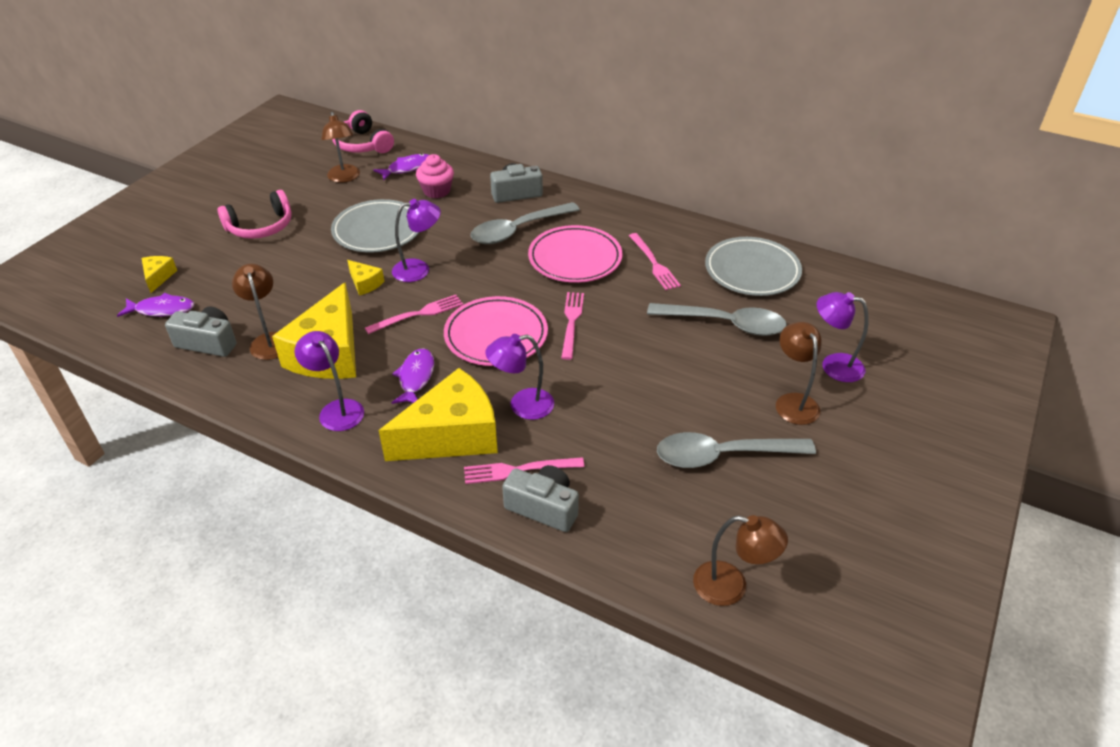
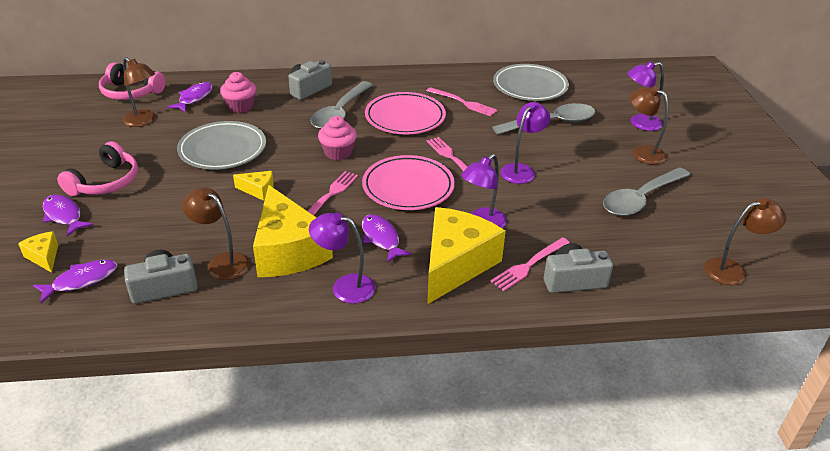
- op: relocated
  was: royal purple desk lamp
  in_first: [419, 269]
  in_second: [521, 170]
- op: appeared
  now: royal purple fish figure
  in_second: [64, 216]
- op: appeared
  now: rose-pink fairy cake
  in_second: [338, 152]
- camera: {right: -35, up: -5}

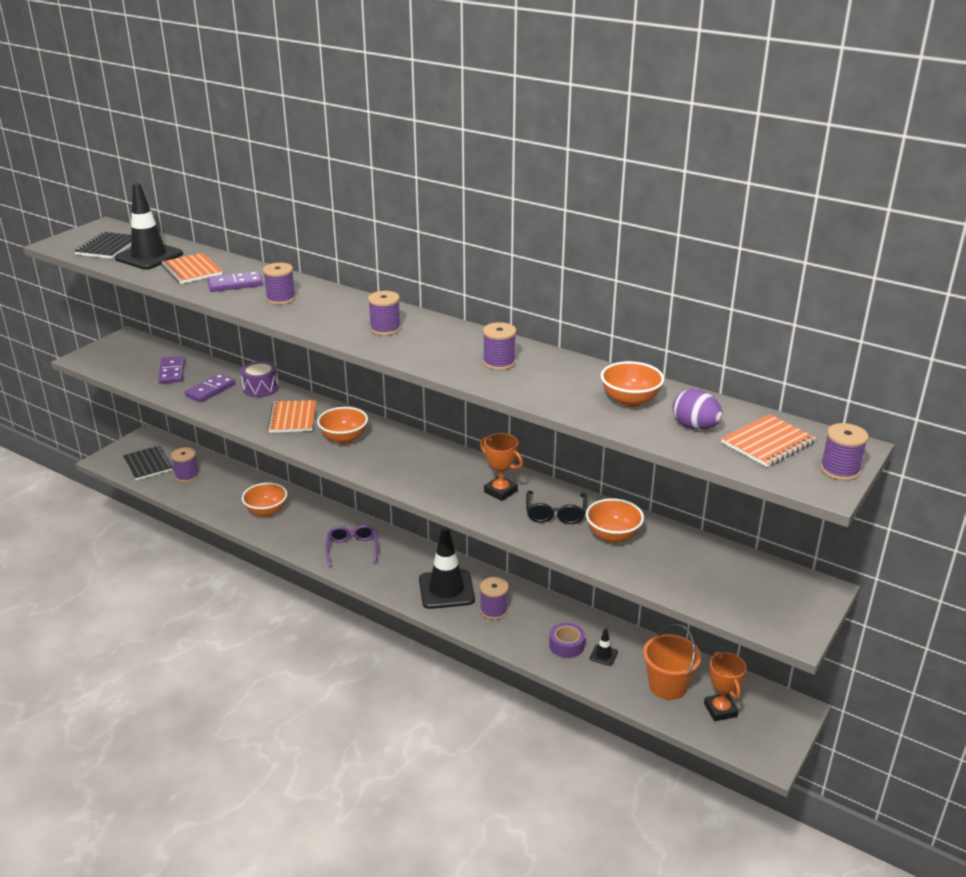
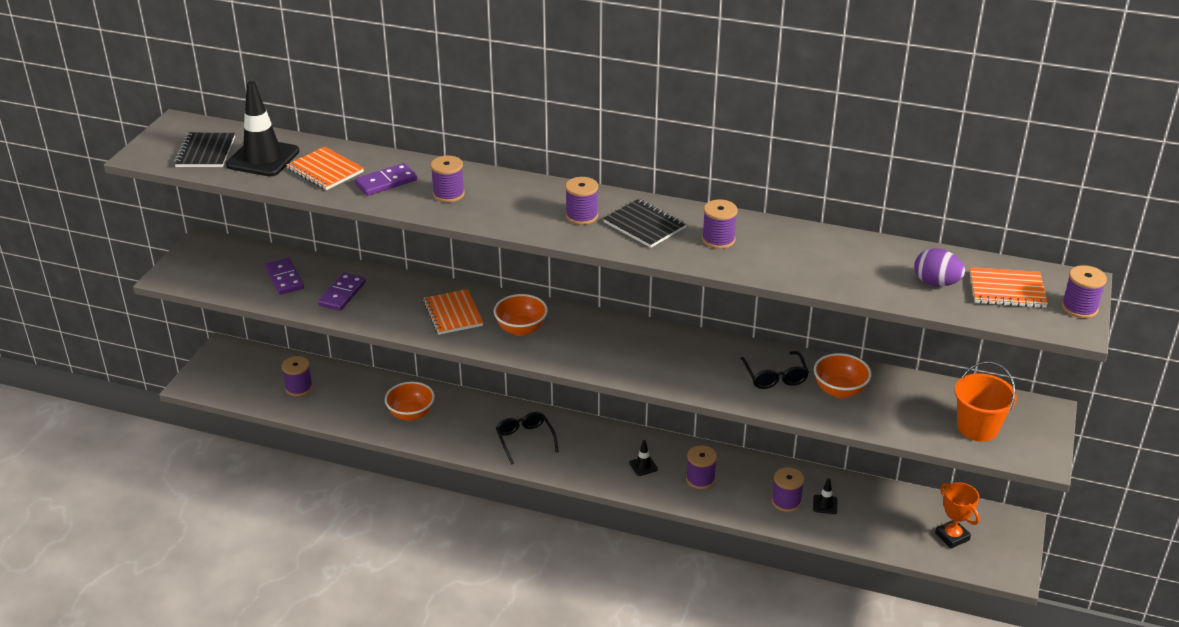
- op: relocated
  was: ebony notebook
  in_first: [148, 464]
  in_second: [644, 225]
- op: missing
  was: royal purple drum
  in_first: [261, 388]
- op: colour
  was: royal purple spectacles
  now: ebony spectacles
  in_first: [352, 549]
  in_second: [525, 440]
- op: size
  was: ebony safety cone
  in_first: [446, 589]
  in_second: [643, 466]
  ratio: 0.42
- op: missing
  was: orange award cup
  in_first: [500, 491]
- op: exchanged
  was: royal purple roll of tape
  now: royal purple spool
  in_first: [566, 645]
  in_second: [786, 501]
- op: missing
  was: orange bowl
  in_first: [630, 401]
- op: relocated
  was: orange pail
  in_first: [667, 686]
  in_second: [977, 428]
- op: spun
  was: orange notebook
  in_first: [767, 443]
  in_second: [1007, 290]
  clockwise: 60
- camera: {right: -15, up: 5}

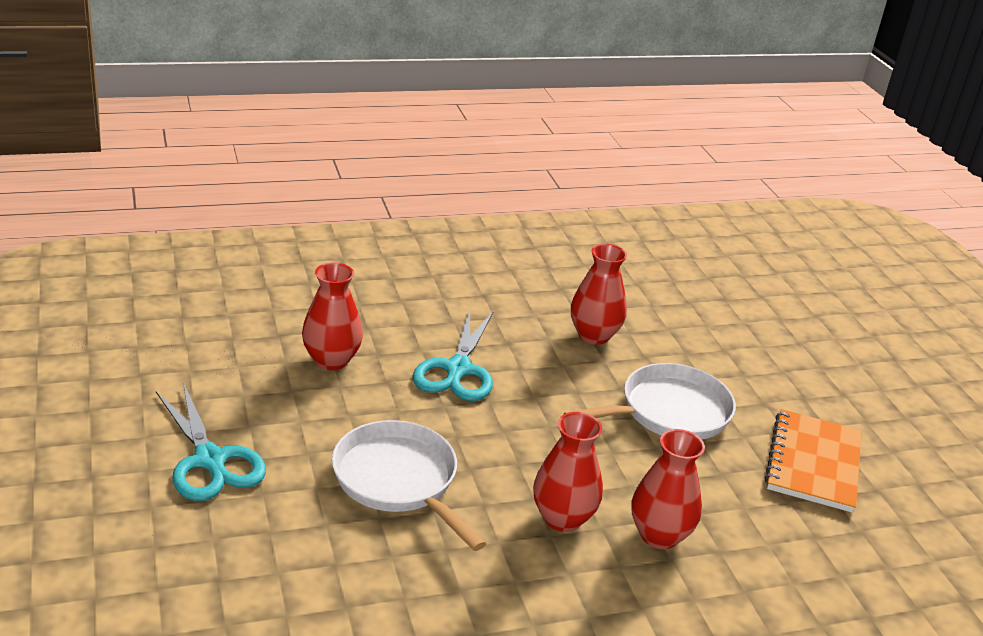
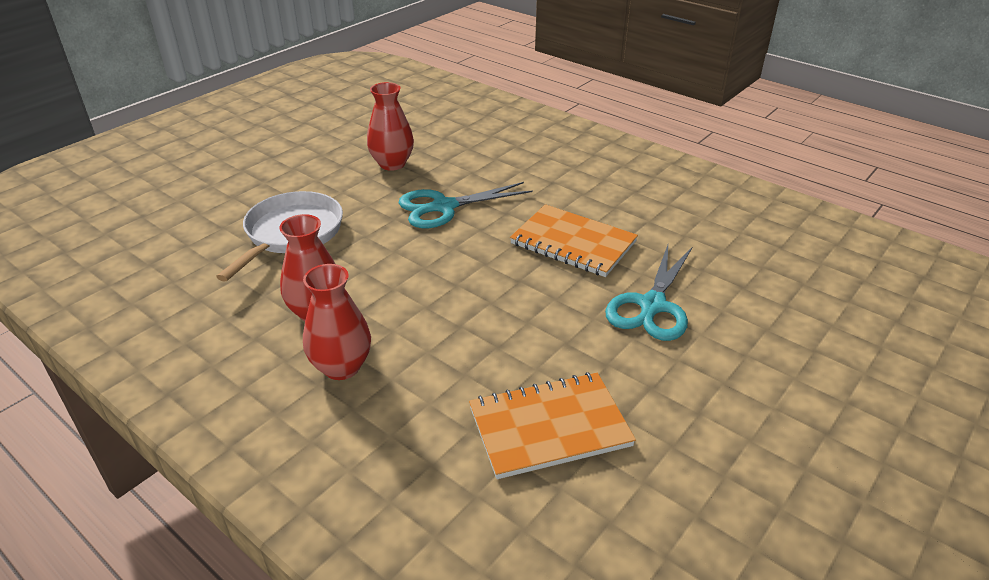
- op: relocated
  was: teal shears
  in_first: [210, 460]
  in_second: [652, 306]
- op: missing
  was: snow-white skillet
  in_first: [668, 412]
- op: exchanged
  was: crimson tall vase
  now: orange notebook
  in_first: [593, 335]
  in_second: [573, 243]
- camera: {right: 60, up: 5}

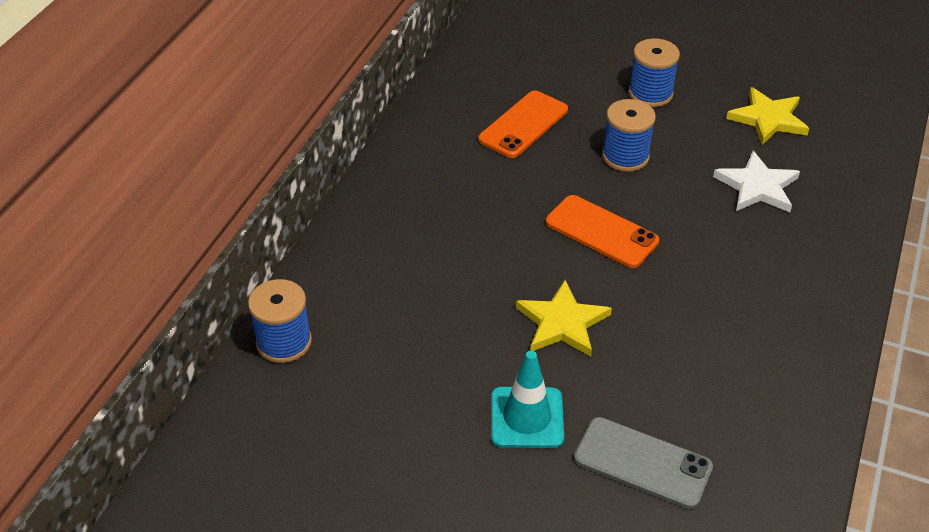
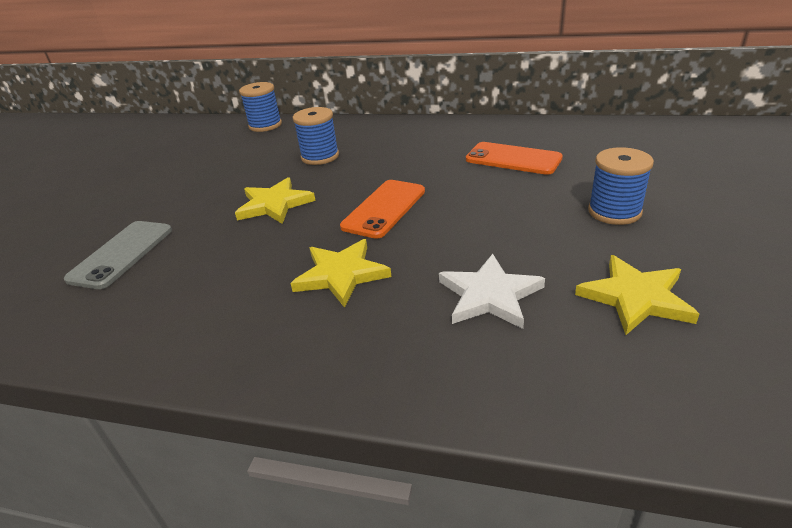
- op: missing
  was: teal safety cone
  in_first: [527, 418]
- op: relocated
  was: royal blue spool
  in_first: [625, 156]
  in_second: [320, 157]
- op: appeared
  now: yellow star shape
  in_second: [341, 274]
- camera: {right: 85, up: -10}

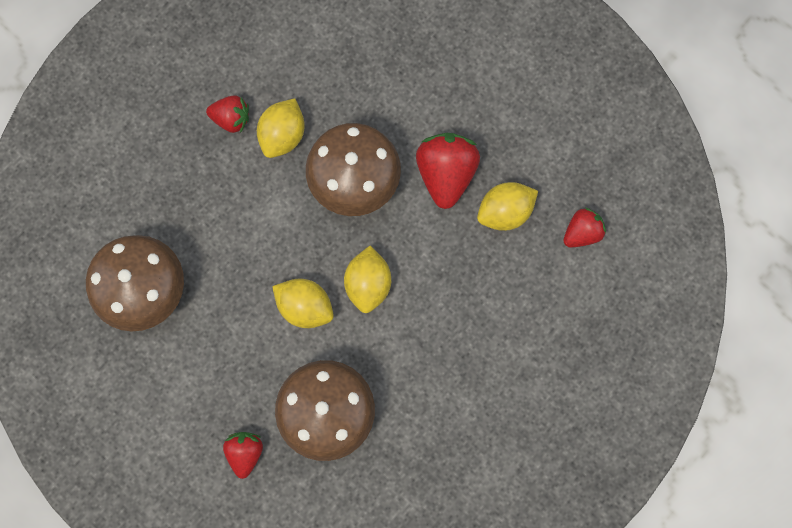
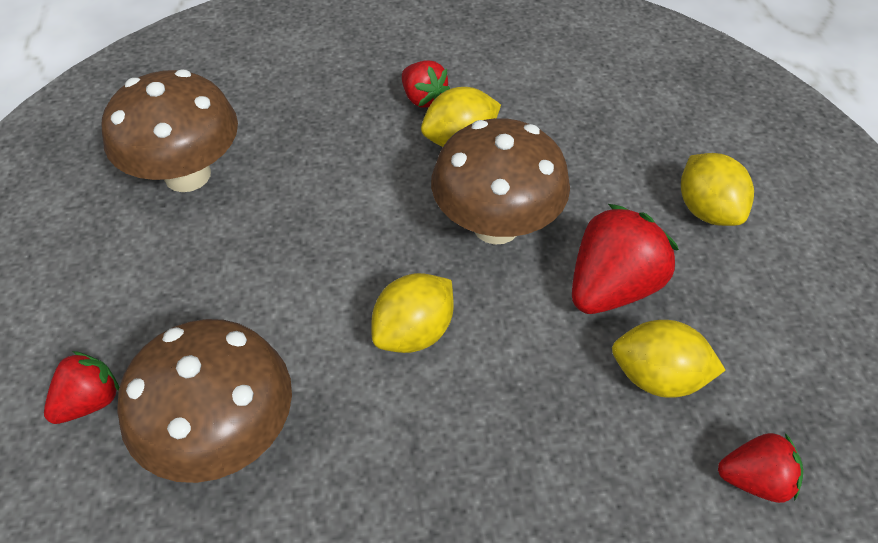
- op: relocated
  was: yellow toy lemon
  in_first: [305, 306]
  in_second: [707, 210]
- camera: {right: 40, up: -25}

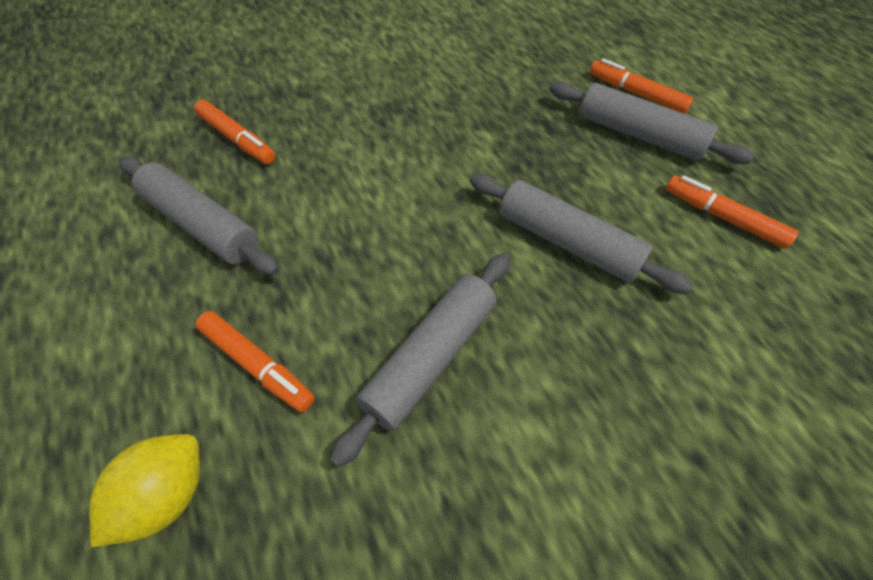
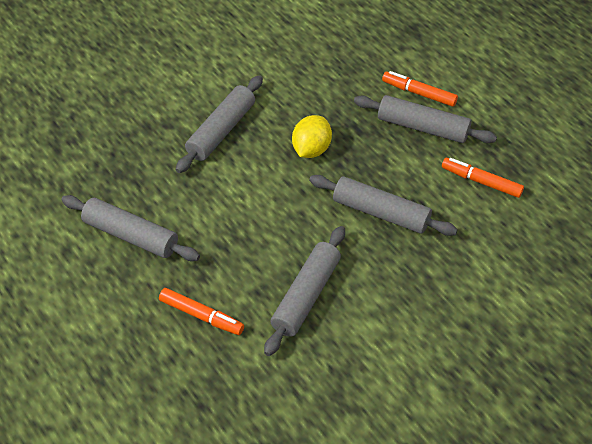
- op: relocated
  was: yellow toy lemon
  in_first: [166, 495]
  in_second: [311, 149]
- op: missing
  was: orange marker pen
  in_first: [237, 139]
- op: appeared
  now: grey rolling pin
  in_second: [221, 130]
- camera: {right: -10, up: -5}

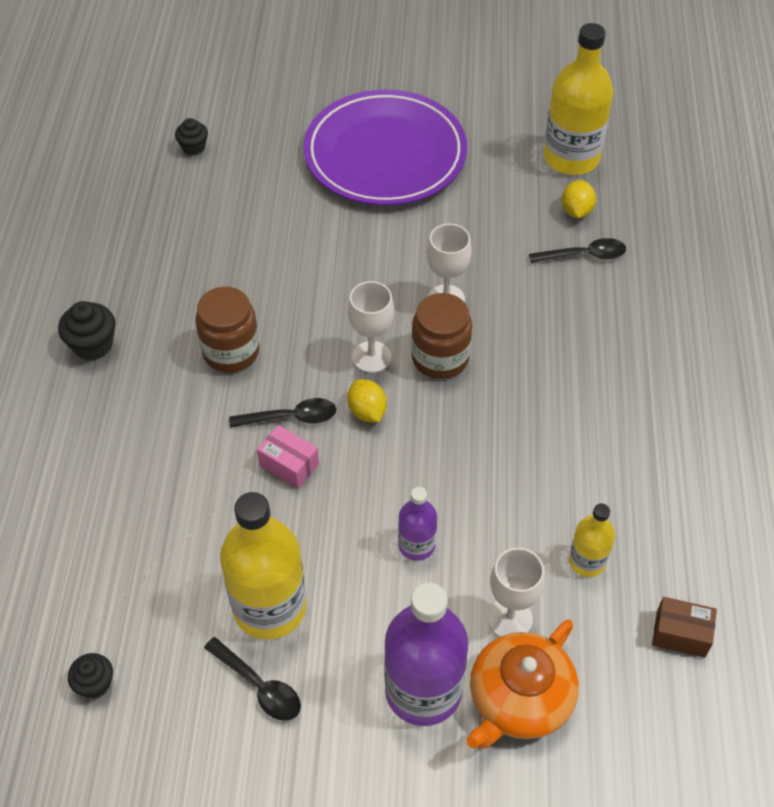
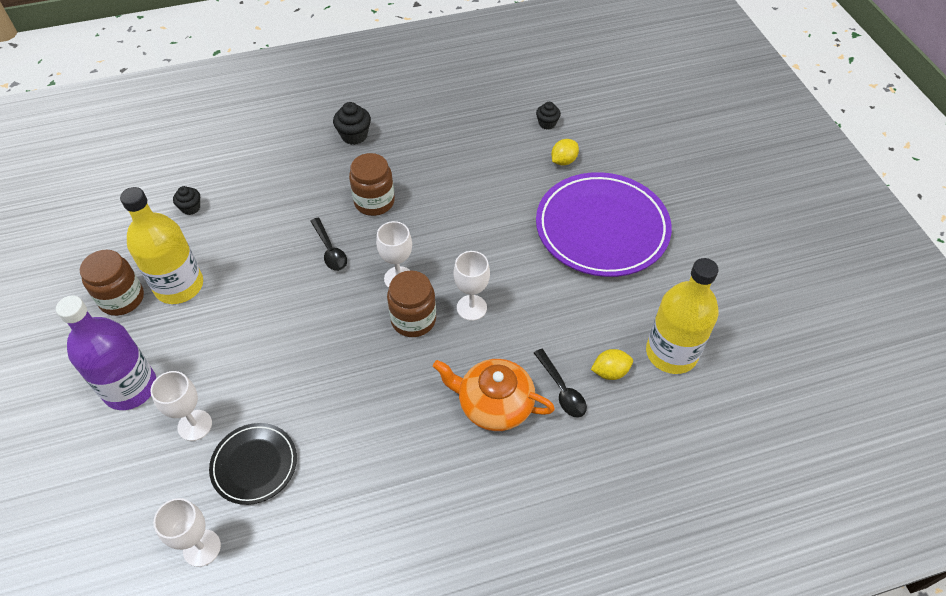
- op: relocated
  was: ebony fairy cake
  in_first: [95, 684]
  in_second: [191, 208]
- op: exchanged
  was: ebony spoon
  now: dark brown jam jar
  in_first: [259, 686]
  in_second: [122, 298]
- op: missing
  was: rose-pink box
  in_first: [289, 465]
- op: relocated
  was: yellow toy lemon
  in_first: [367, 411]
  in_second: [563, 161]
- op: missing
  was: royal purple bottle
  in_first: [416, 545]
- op: relocated
  was: orange tea pot
  in_first: [519, 699]
  in_second: [494, 404]
- op: exchanged
  was: yellow bottle
  now: ebony dinner plate
  in_first: [587, 561]
  in_second: [254, 465]
- op: exchanged
  was: dark brown box
  now: snow-white goblet
  in_first: [680, 634]
  in_second: [202, 548]
- camera: {right: 70, up: 0}

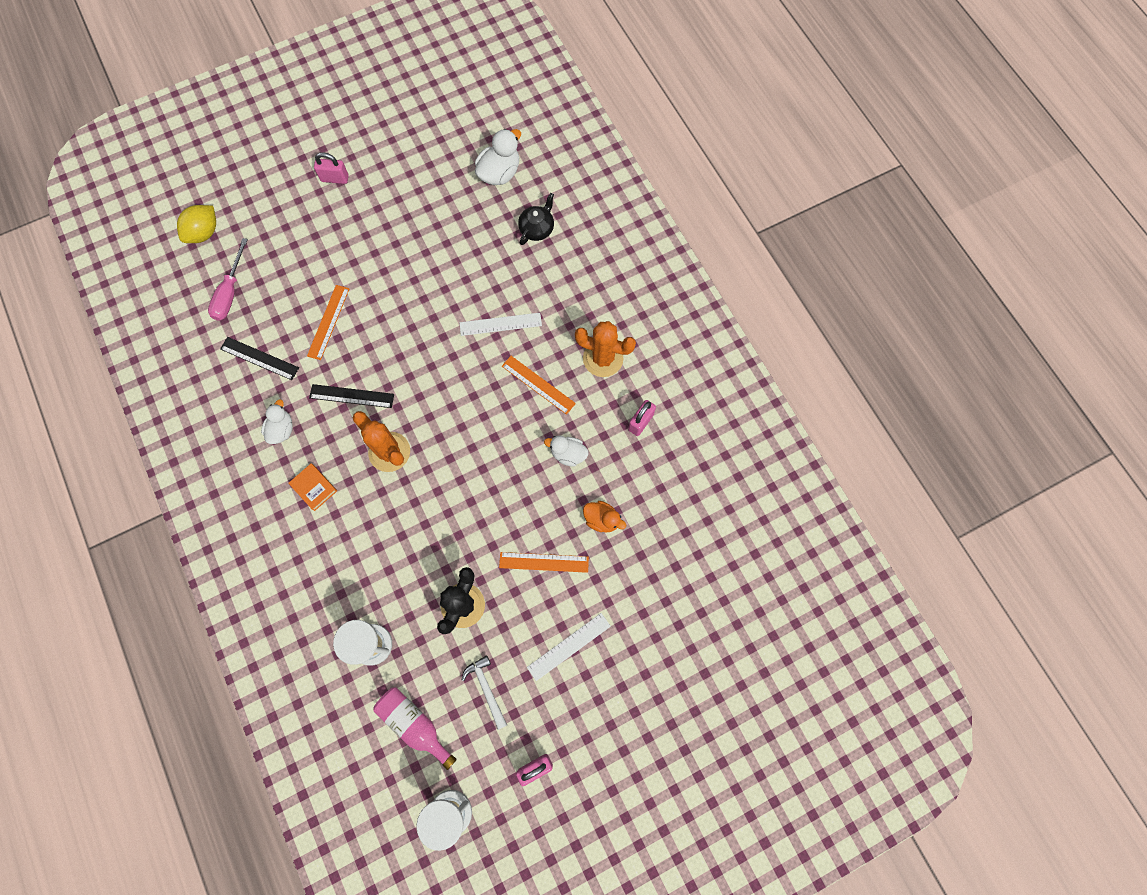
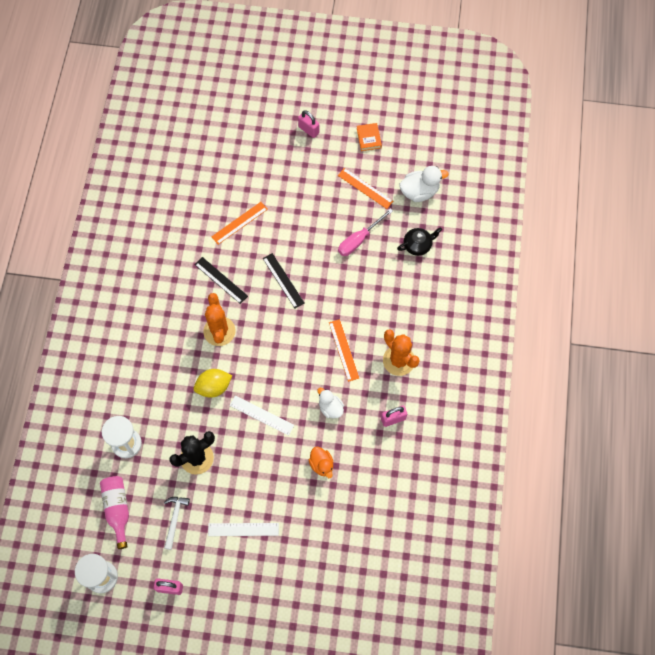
- op: relocated
  was: yellow toy lemon
  in_first: [204, 233]
  in_second: [214, 387]
- op: relocated
  was: rose-pink hand screwdriver
  in_first: [230, 292]
  in_second: [359, 240]
- op: relocated
  was: ebony measuring stick
  in_first: [259, 358]
  in_second: [283, 280]
- op: missing
  was: snow-white rubber duck
  in_first: [281, 429]
- op: relocated
  was: orange book
  in_first: [314, 488]
  in_second: [369, 138]
- op: relocated
  was: snow-white measuring stick
  in_first: [500, 324]
  in_second: [261, 415]
- op: relocated
  was: orange measuring stick
  in_first: [544, 562]
  in_second: [365, 188]
- camera: {right: 35, up: -5}

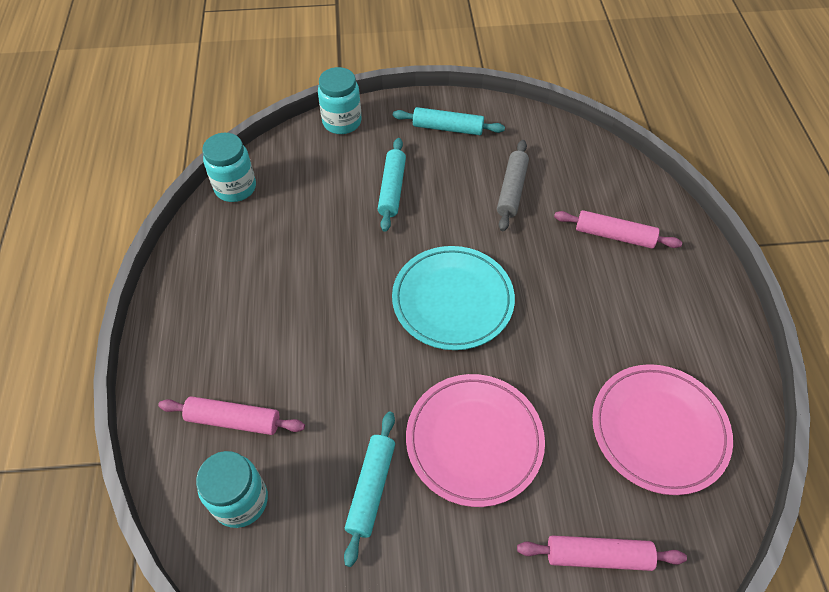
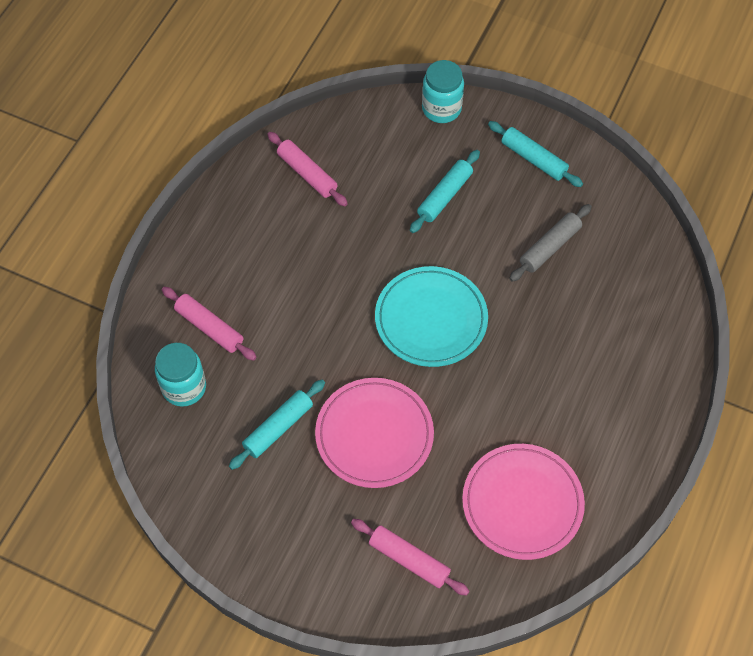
- op: missing
  was: teal jam jar
  in_first: [235, 188]
- op: relocated
  was: rose-pink rolling pin
  in_first: [614, 235]
  in_second: [307, 174]
- camera: {right: 30, up: 5}

